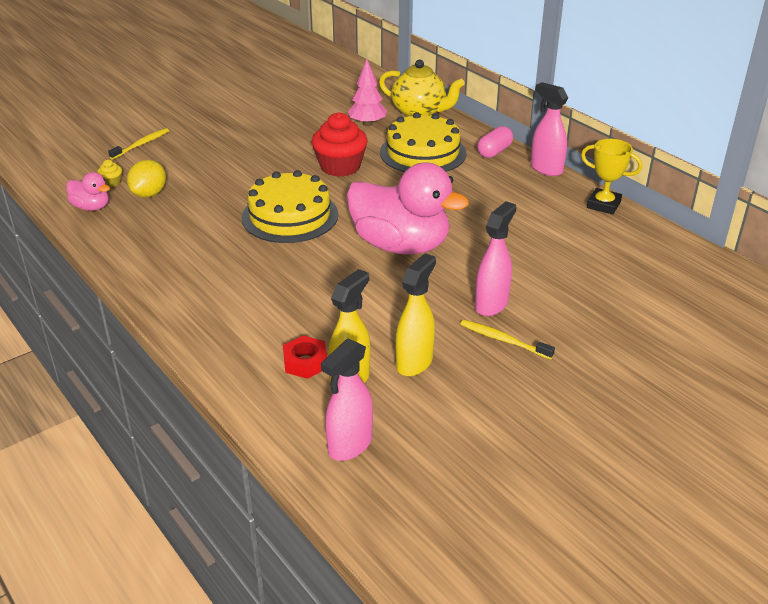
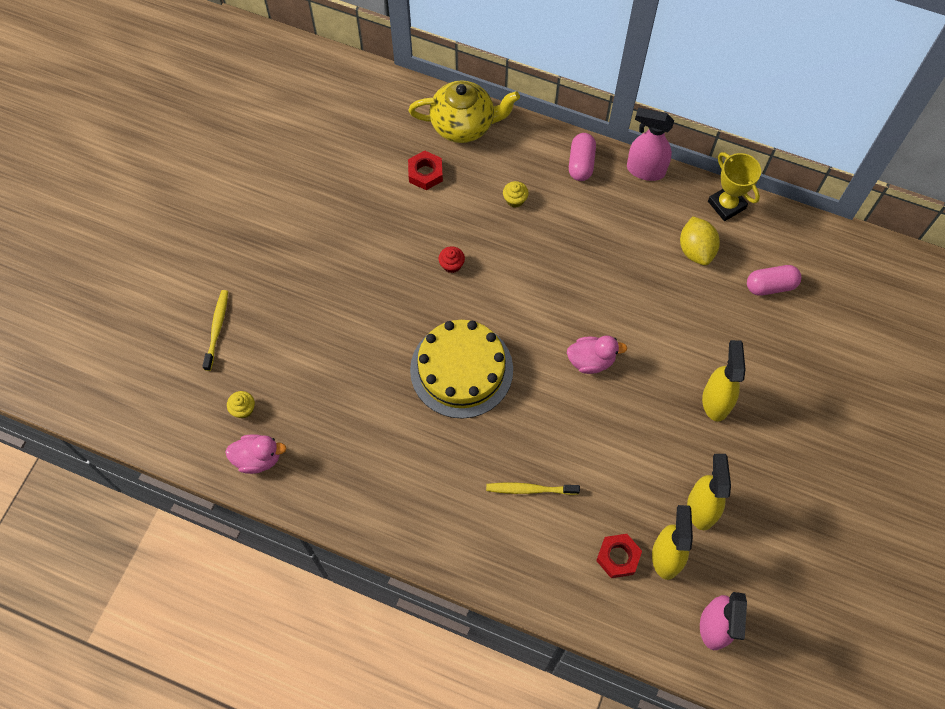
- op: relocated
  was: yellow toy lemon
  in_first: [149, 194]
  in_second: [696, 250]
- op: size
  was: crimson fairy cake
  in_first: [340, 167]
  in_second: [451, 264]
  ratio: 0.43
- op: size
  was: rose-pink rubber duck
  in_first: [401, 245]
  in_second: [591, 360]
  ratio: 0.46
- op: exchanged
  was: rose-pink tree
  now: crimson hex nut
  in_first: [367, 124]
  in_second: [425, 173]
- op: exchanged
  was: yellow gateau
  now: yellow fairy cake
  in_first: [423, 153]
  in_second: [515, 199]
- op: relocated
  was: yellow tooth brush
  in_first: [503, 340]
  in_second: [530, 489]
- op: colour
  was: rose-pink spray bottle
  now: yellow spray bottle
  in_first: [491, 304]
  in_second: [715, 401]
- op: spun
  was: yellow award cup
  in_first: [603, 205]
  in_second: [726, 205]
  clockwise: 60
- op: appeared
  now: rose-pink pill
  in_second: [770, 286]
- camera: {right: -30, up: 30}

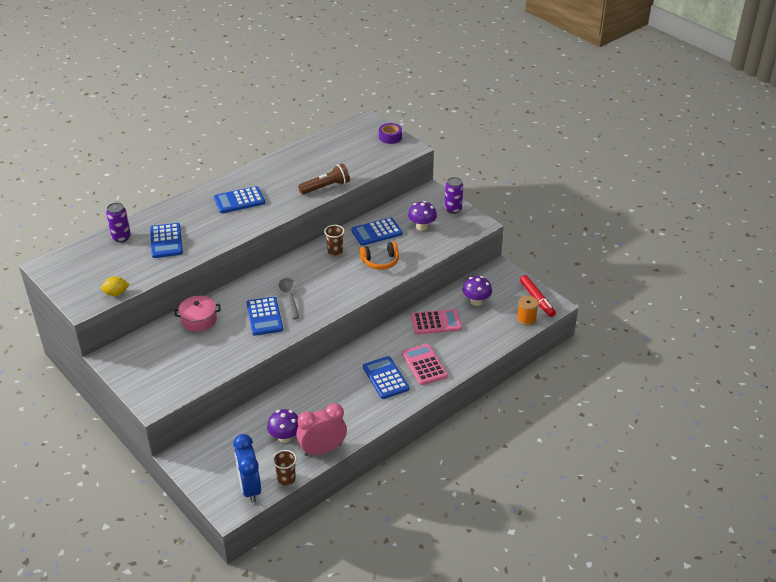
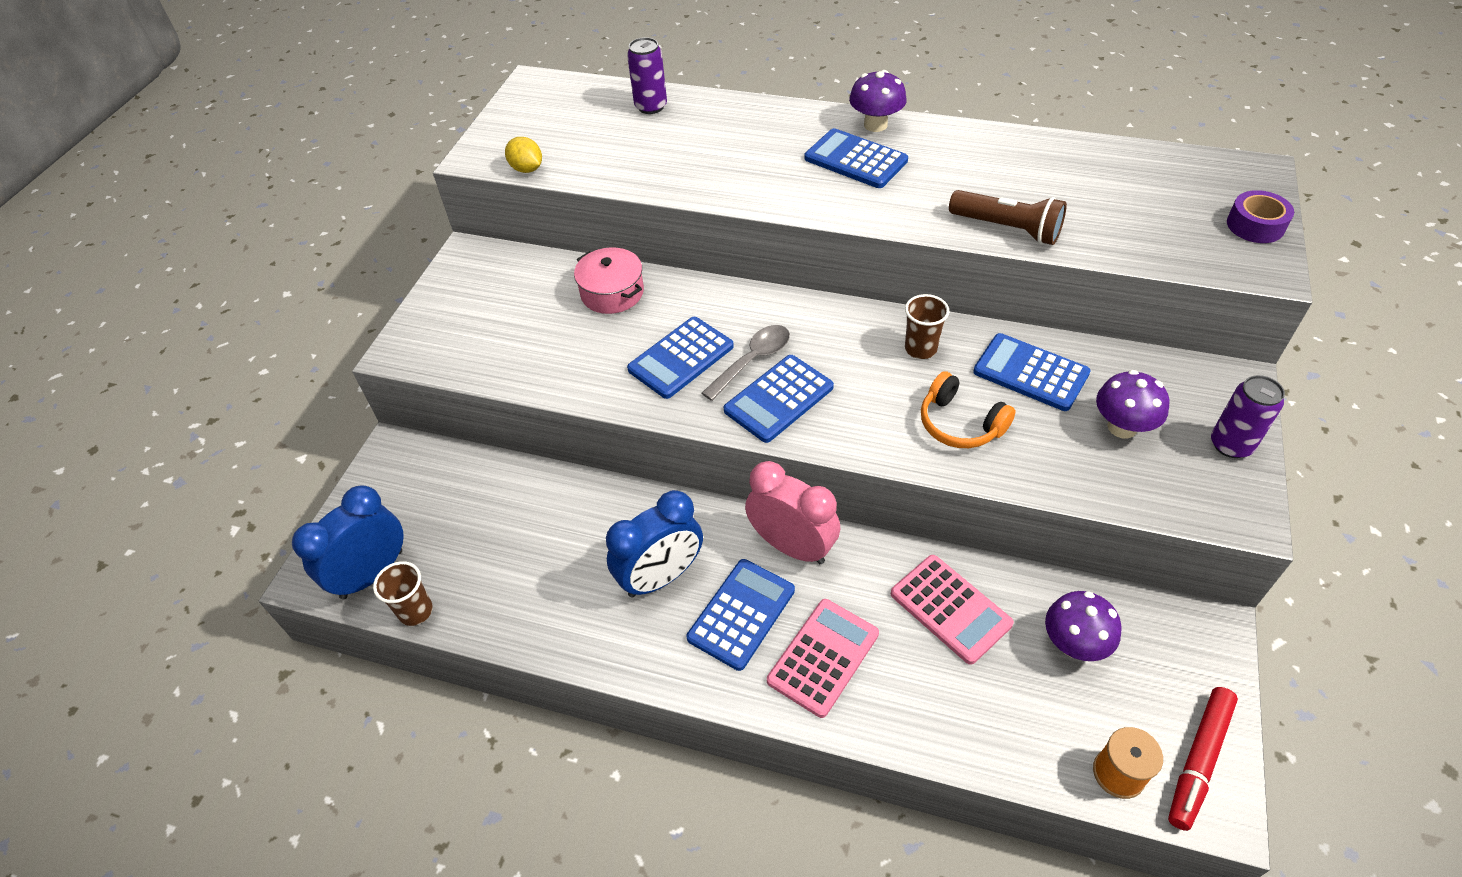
- op: relocated
  was: royal blue adding machine
  in_first: [166, 241]
  in_second: [778, 399]
- op: relocated
  was: royal purple mushroom
  in_first: [285, 437]
  in_second: [875, 125]
- op: relocated
  was: rose-pink clock
  in_first: [322, 450]
  in_second: [792, 546]
- op: appeared
  now: royal blue clock
  in_second: [661, 577]
- camera: {right: 60, up: 10}

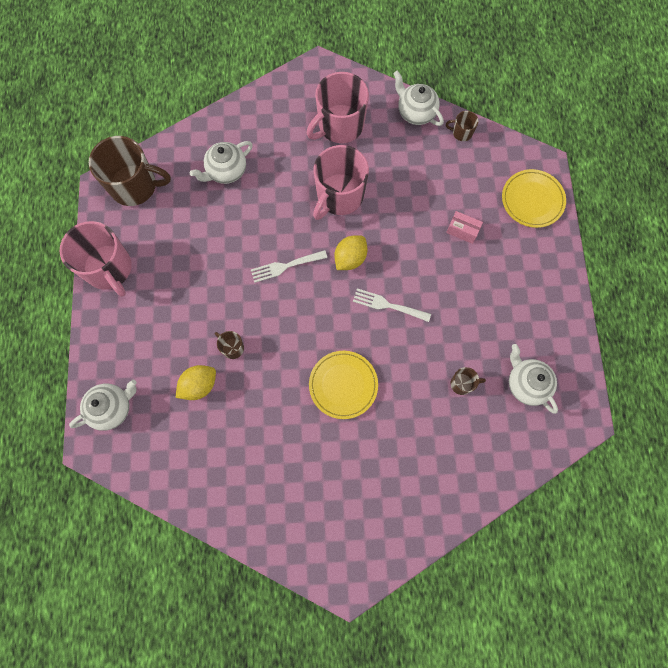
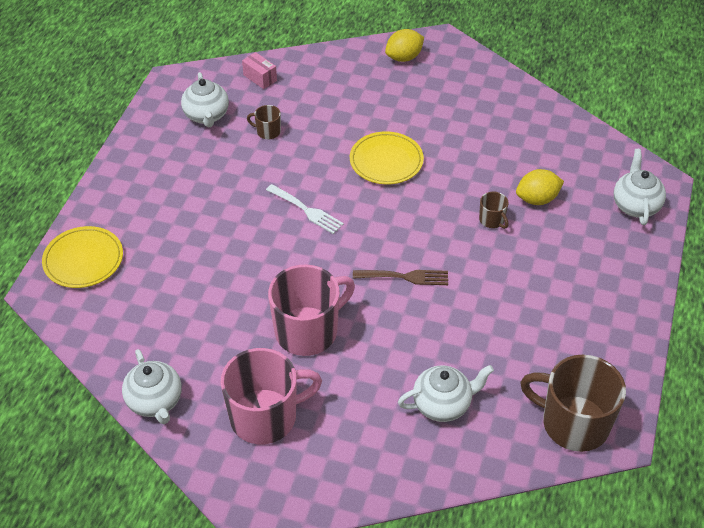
- op: missing
  was: rose-pink coffee mug
  in_first: [109, 269]
- op: spun
  was: snow-white tea pot
  in_first: [112, 408]
  in_second: [635, 205]
  clockwise: 105
- op: colour
  was: snow-white fork
  now: dark brown fork
  in_first: [285, 266]
  in_second: [405, 277]
- op: relocated
  was: yellow toy lemon
  in_first: [350, 258]
  in_second: [404, 57]
- op: missing
  was: dark brown coffee mug
  in_first: [461, 133]
- op: relocated
  was: rose-pink box
  in_first: [462, 231]
  in_second: [260, 78]
- camera: {right: -160, up: -25}

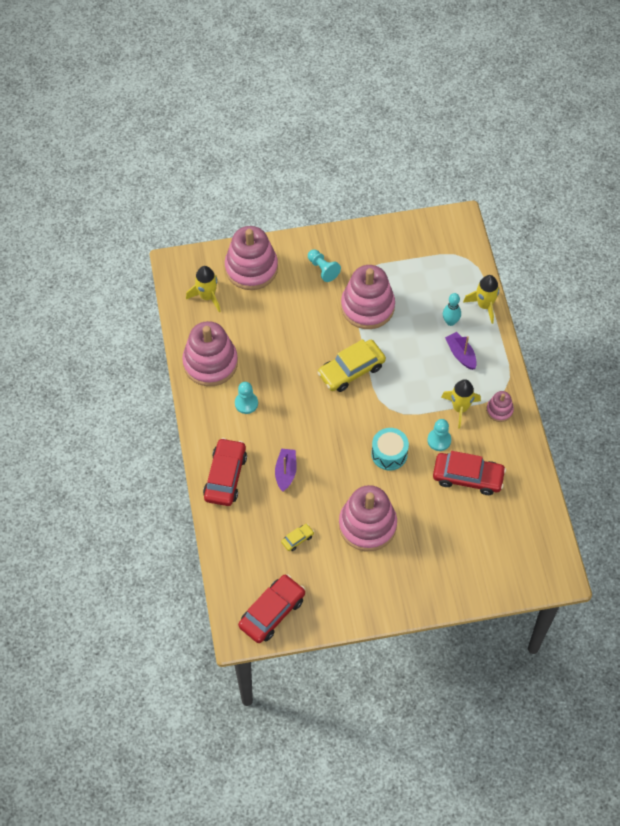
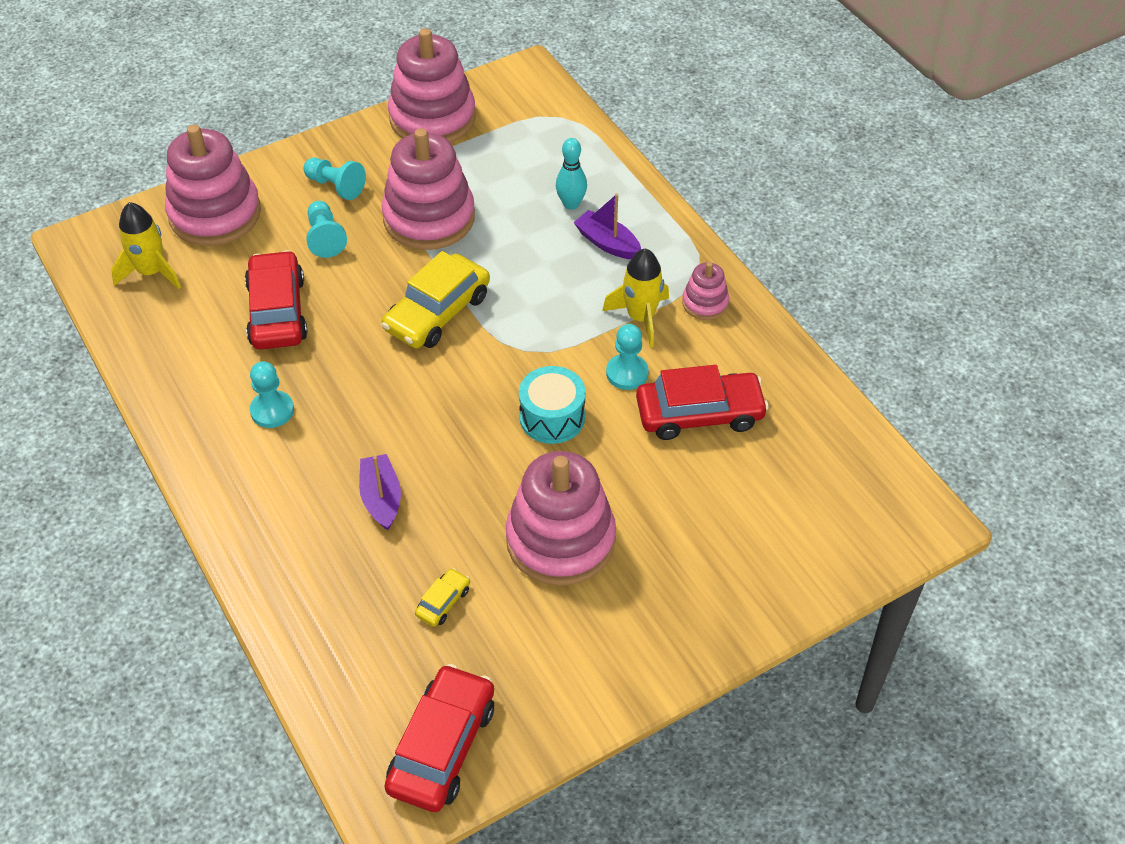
- op: relocated
  was: rose-pink stacking rings
  in_first: [210, 363]
  in_second: [432, 118]
- op: relocated
  was: crimson car
  in_first: [225, 476]
  in_second: [277, 311]
- op: missing
  was: yellow toy rocket
  in_first: [484, 305]
- op: appeared
  now: teal game pawn
  in_second: [325, 238]
- camera: {right: -20, up: -10}

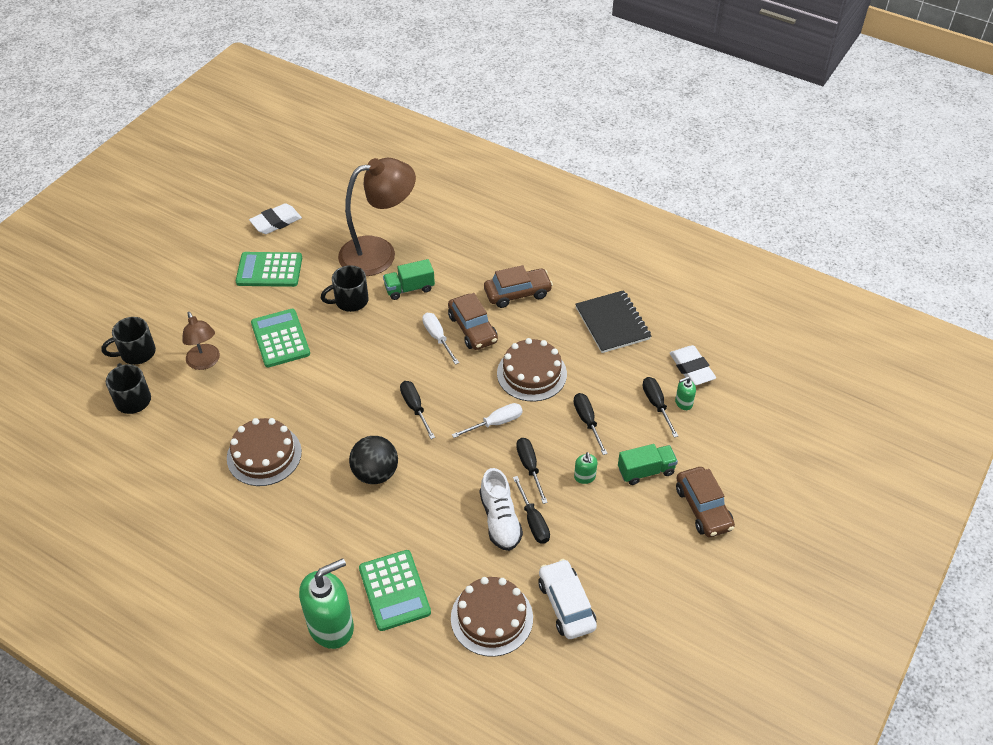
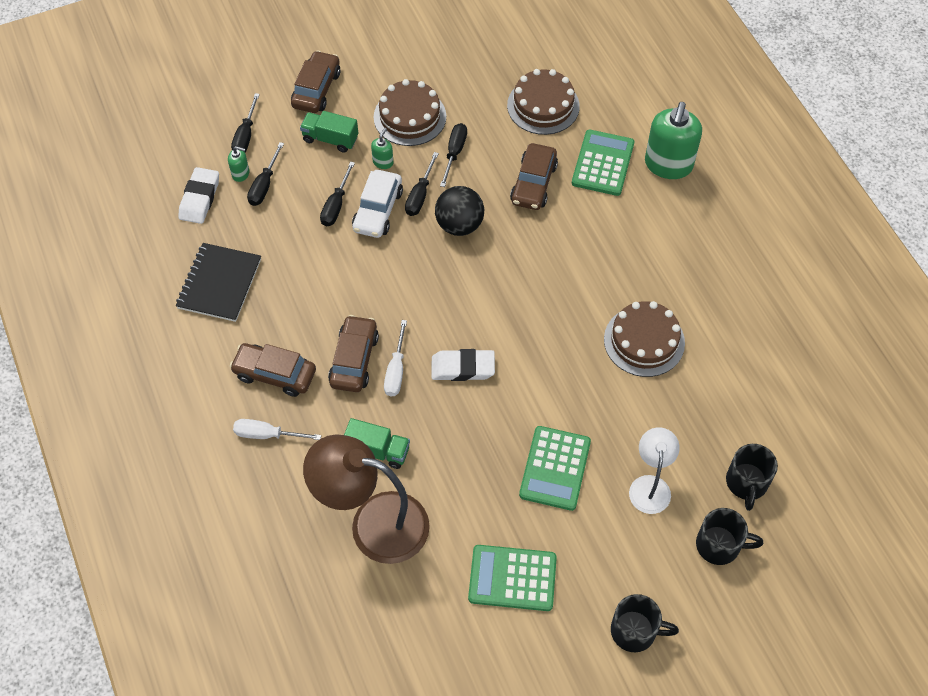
- op: colour
  was: dark brown desk lamp
  now: snow-white desk lamp
  in_first: [205, 362]
  in_second: [650, 485]
- op: spun
  was: emerald adding machine
  in_first: [269, 270]
  in_second: [512, 578]
  clockwise: 150
- op: relocated
  was: snow-white pencil eraser
  in_first: [276, 222]
  in_second: [463, 368]
- op: spun
  was: emerald soap pump
  in_first: [331, 626]
  in_second: [668, 165]
  clockwise: -75
- op: relocated
  was: ebony coffee mug
  in_first: [350, 301]
  in_second: [635, 631]
- op: relocated
  was: ebony ball
  in_first: [375, 473]
  in_second: [459, 225]
- op: relocated
  was: ebony hand screwdriver
  in_first: [415, 408]
  in_second: [245, 136]
- op: relocated
  was: snow-white hand screwdriver
  in_first: [495, 423]
  in_second: [267, 435]
- op: missing
  was: snow-white sneaker
  in_first: [500, 520]
- op: relocated
  was: dark brown gateau
  in_first: [531, 373]
  in_second: [410, 117]
- op: relocated
  was: snow-white car
  in_first: [566, 605]
  in_second: [378, 210]
- op: appeared
  now: dark brown car
  in_second: [533, 183]
- camera: {right: -145, up: 10}

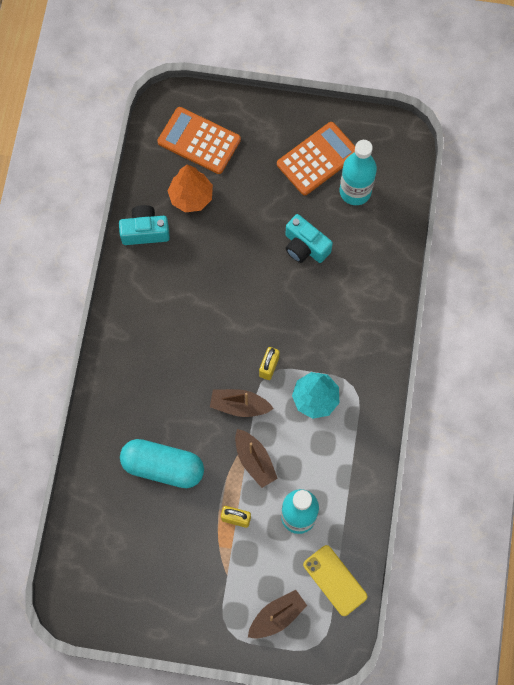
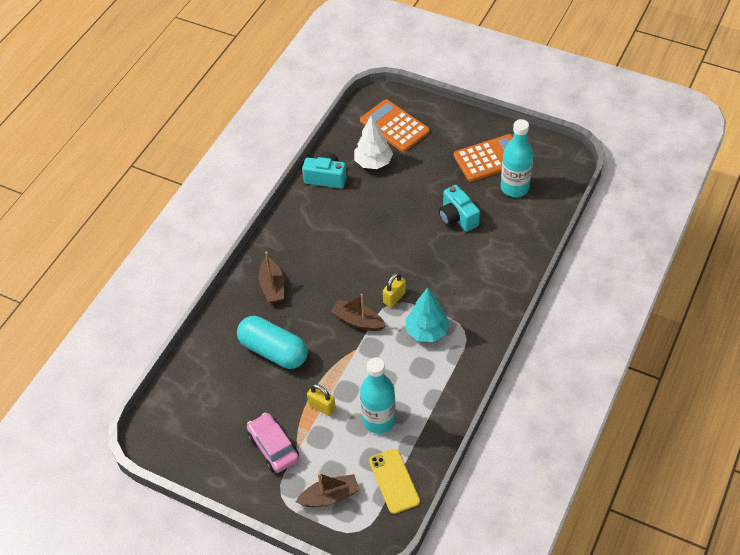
- op: colour
  was: orange tree
  now: snow-white tree
  in_first: [191, 197]
  in_second: [373, 162]
- op: relocated
  was: dark brown boat
  in_first: [254, 460]
  in_second: [272, 286]
- op: appeared
  now: rose-pink car
  in_second: [273, 447]
- camera: {right: 20, up: -20}

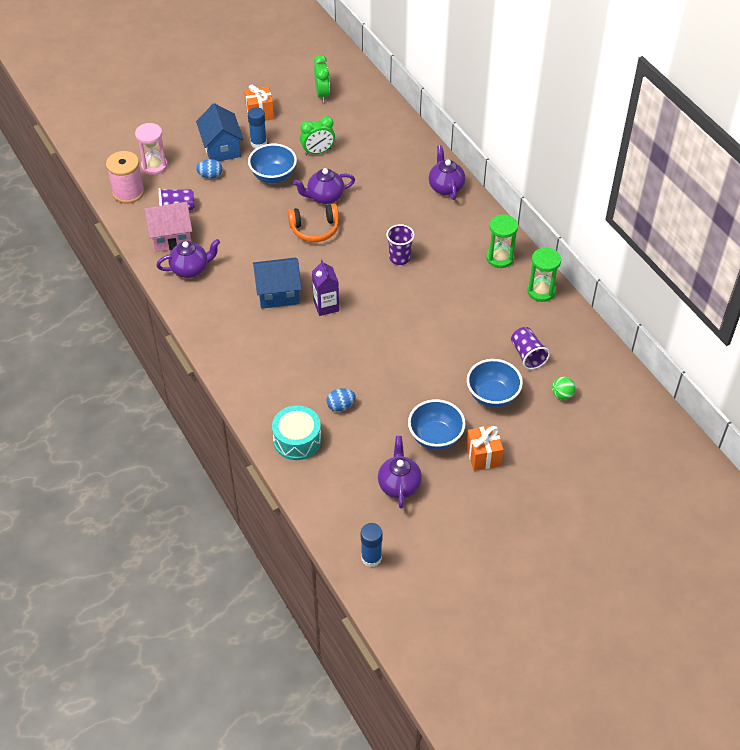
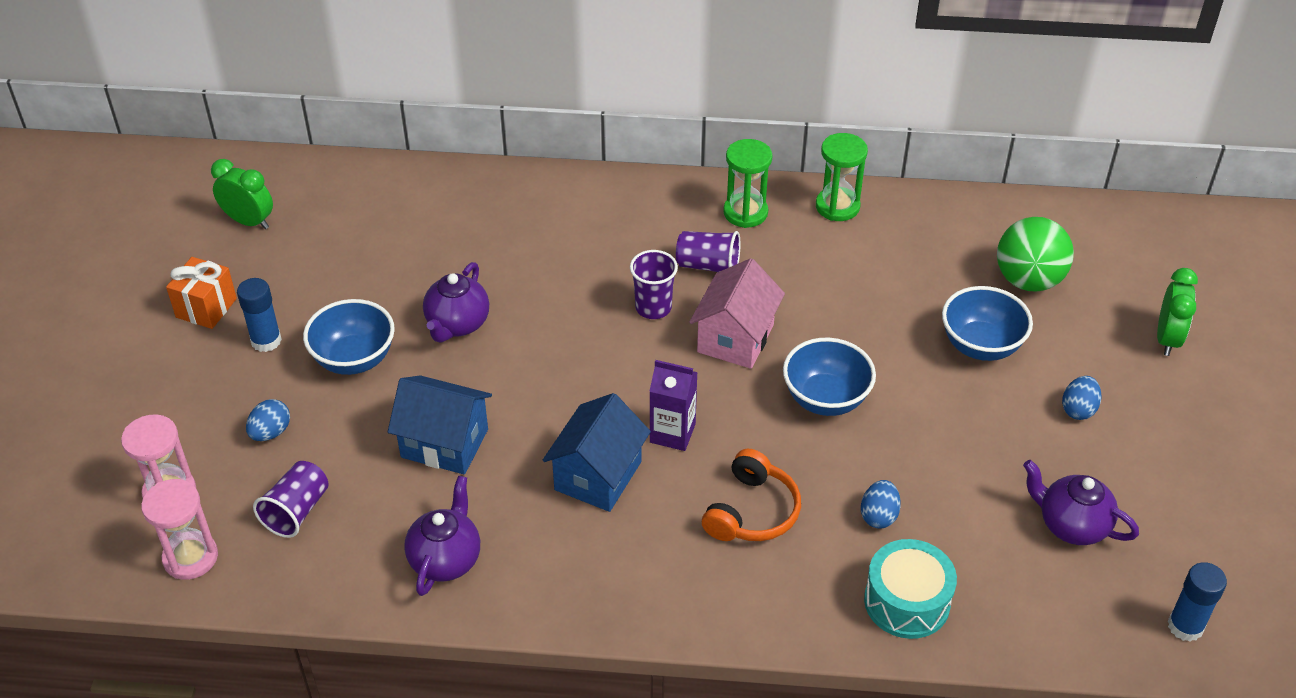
- op: exchanged
  was: rose-pink spool
  now: rose-pink hourglass
  in_first: [128, 192]
  in_second: [190, 557]
- op: relocated
  was: rose-pink cottage
  in_first: [171, 237]
  in_second: [735, 338]
- op: relocated
  was: royal blue cottage
  in_first: [221, 148]
  in_second: [444, 443]
- op: relocated
  was: orange over-ear headphones
  in_first: [315, 229]
  in_second: [751, 511]
- op: relocated
  was: emerald clock
  in_first: [318, 152]
  in_second: [1167, 339]
- op: relocated
  was: royal blue bowl
  in_first: [435, 437]
  in_second: [825, 399]
- op: missing
  was: royal purple tea pot
  in_first: [445, 187]
- op: exchanged
  was: orange present
  now: royal blue egg
  in_first: [483, 456]
  in_second: [1078, 409]
- op: relocated
  was: royal purple cup
  in_first: [527, 355]
  in_second: [708, 266]
- op: size
  was: emerald ball
  in_first: [562, 395]
  in_second: [1028, 280]
  ratio: 2.05
- camera: {right: -55, up: -5}

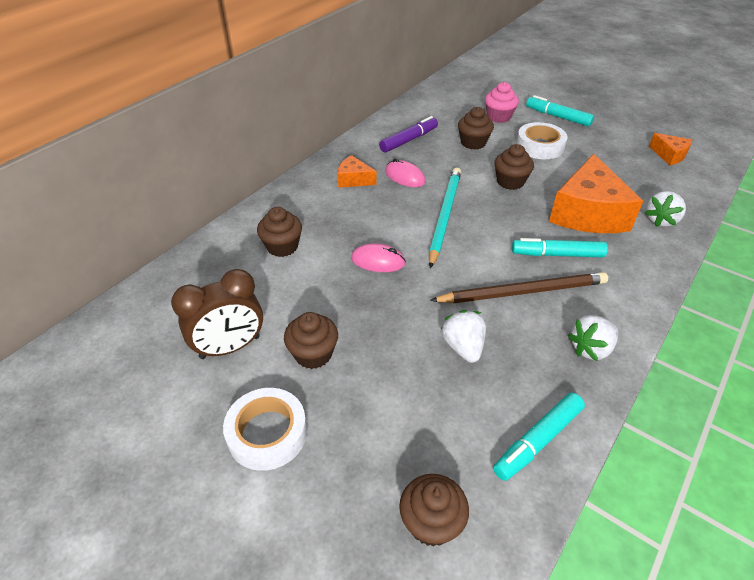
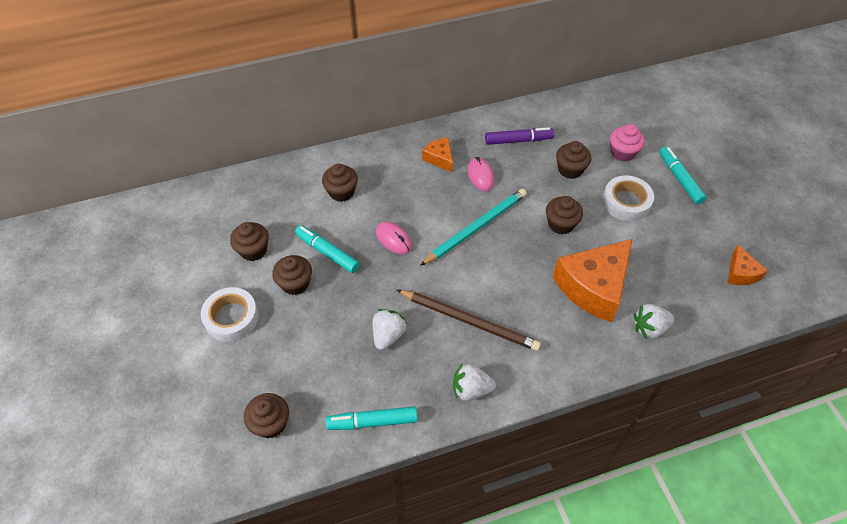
- op: exchanged
  was: dark brown clock
  now: dark brown fairy cake
  in_first: [230, 347]
  in_second: [253, 250]
- op: relocated
  was: teal marker pen
  in_first: [557, 254]
  in_second: [327, 252]
- camera: {right: 35, up: 10}

